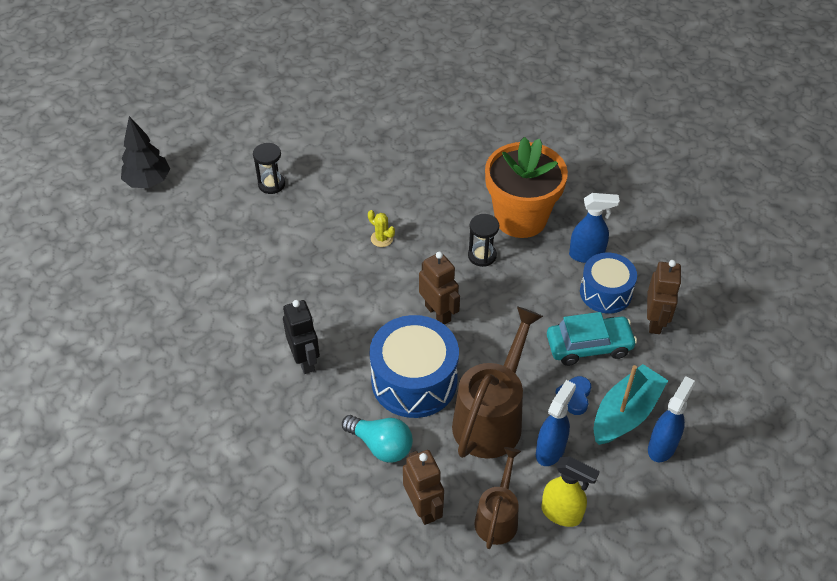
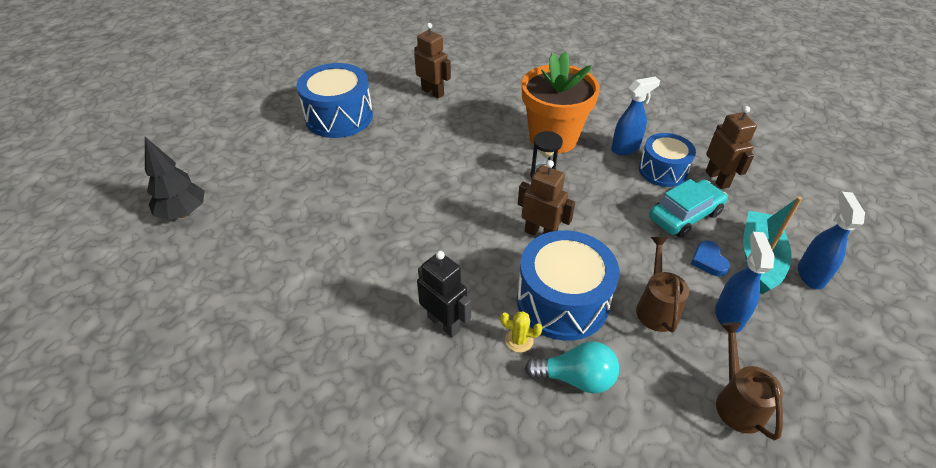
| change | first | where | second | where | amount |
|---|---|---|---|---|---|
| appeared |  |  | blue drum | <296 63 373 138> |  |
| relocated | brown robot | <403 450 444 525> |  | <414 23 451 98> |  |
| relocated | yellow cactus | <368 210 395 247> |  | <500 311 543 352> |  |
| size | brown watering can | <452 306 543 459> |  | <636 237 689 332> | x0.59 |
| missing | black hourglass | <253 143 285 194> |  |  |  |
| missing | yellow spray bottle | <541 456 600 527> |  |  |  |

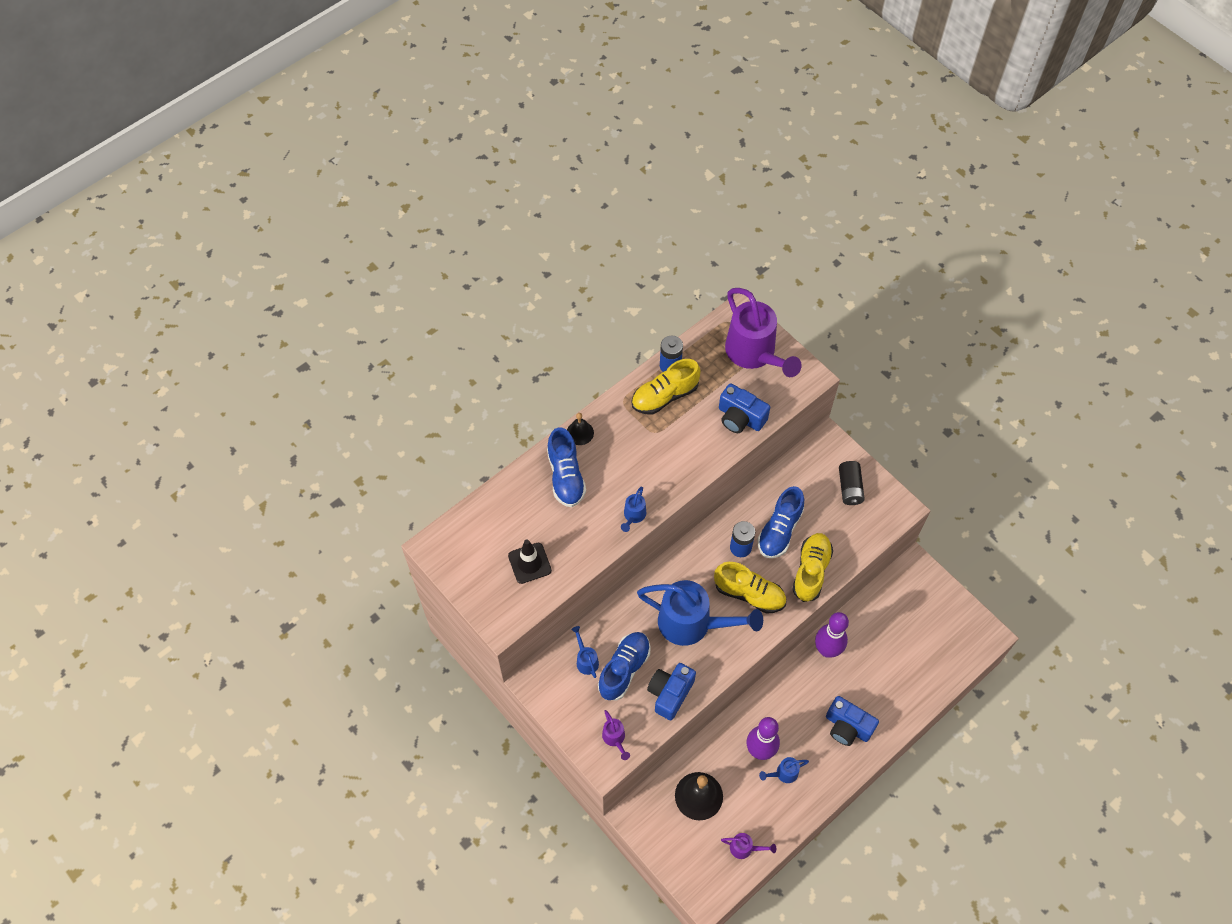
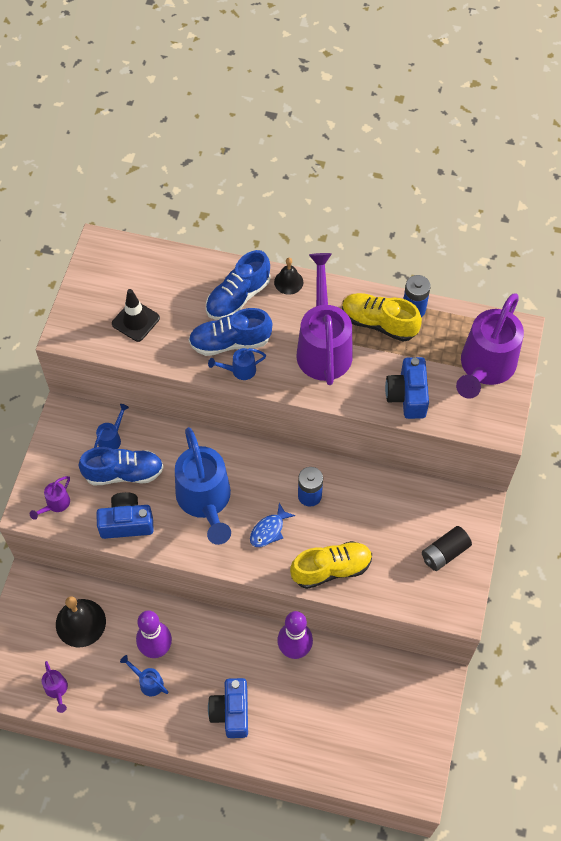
| change | first | where | second | where | amount |
|---|---|---|---|---|---|
| relocated | blue shoe | <757 486 804 558> |  | <188 308 272 356> |  |
| exchanged | yellow shoe | <714 562 786 614> | blue fish | <250 503 295 547> |  |
| appeared |  |  | purple watering can | <296 253 353 385> |  |

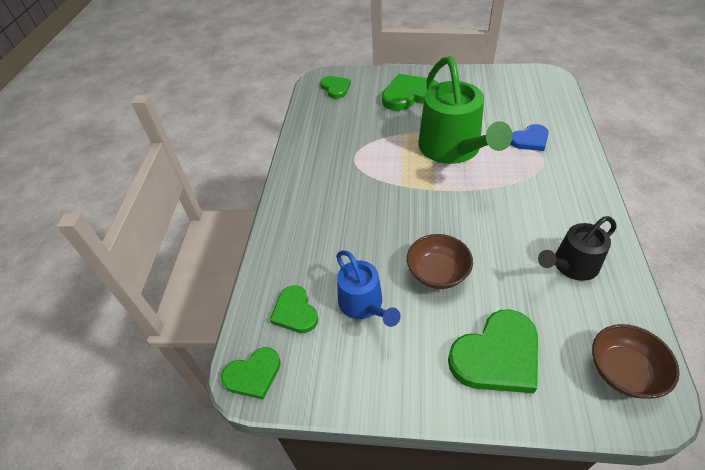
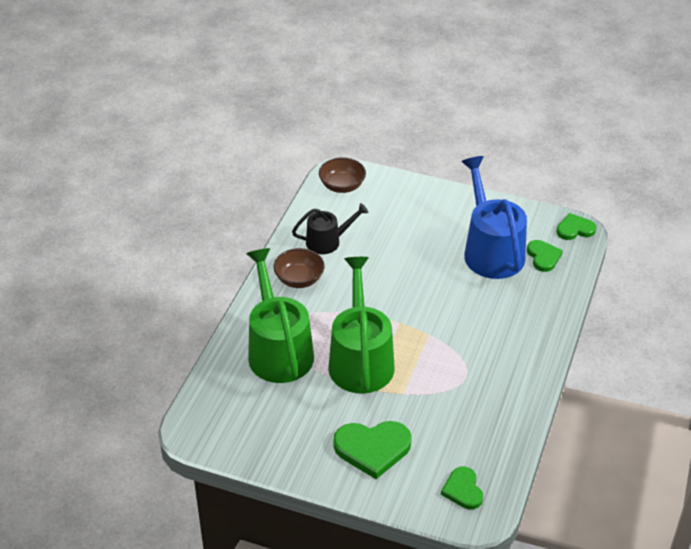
| change | first | where | second | where | amount |
|---|---|---|---|---|---|
| exchanged | blue heart | <511 124 549 151> | green watering can | <246 248 314 383> |  |
| relocated | brown bowl | <407 234 473 289> |  | <273 248 325 288> |  |
| size | blue watering can | <336 250 401 327> |  | <461 156 527 279> | x1.79 |
| missing | green heart | <448 310 538 393> |  |  |  |

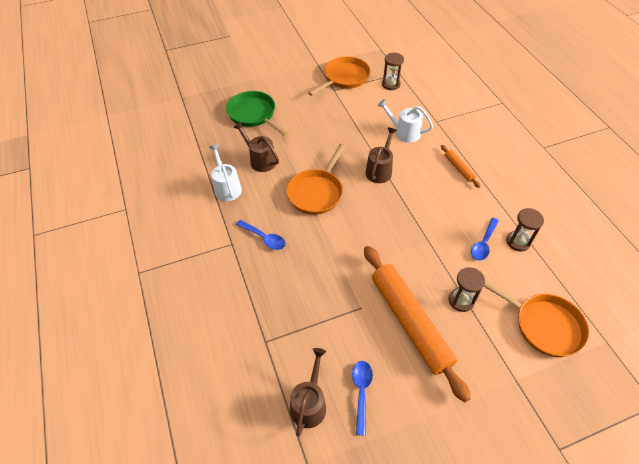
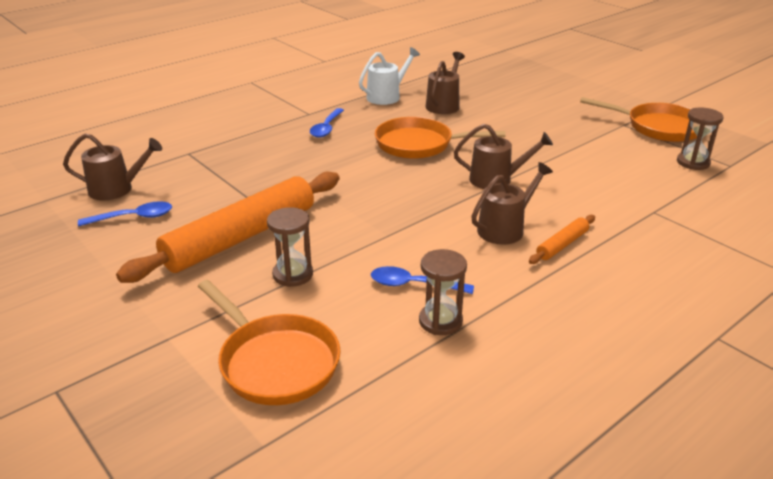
| change | first | where | second | where | amount |
|---|---|---|---|---|---|
| spun | orange pan | <484 280 589 357> |  | <198 280 341 405> | 60 degrees counterclockwise |
| appeared |  |  | brown watering can | <471 162 553 245> |  |
| missing | green pan | <226 91 289 136> |  |  |  |
| missing | white watering can | <378 99 433 143> |  |  |  |

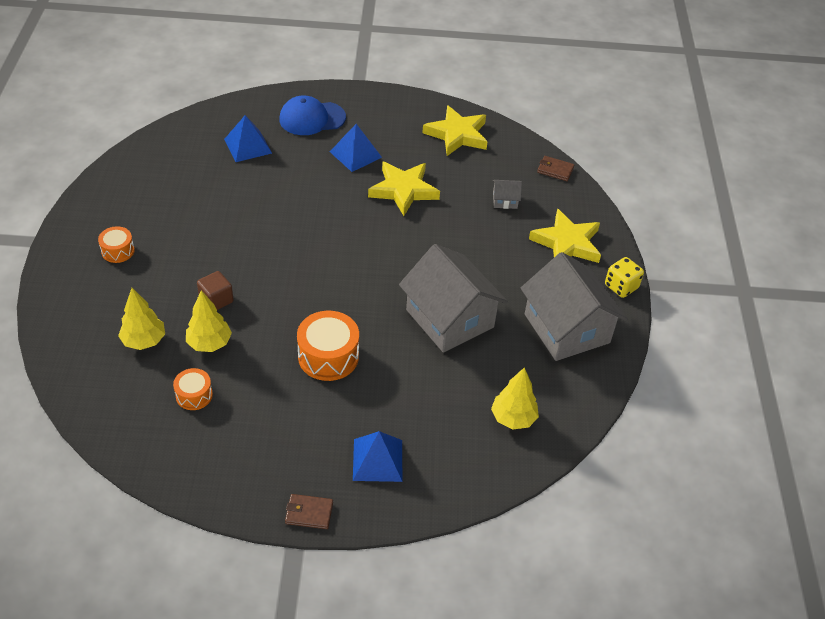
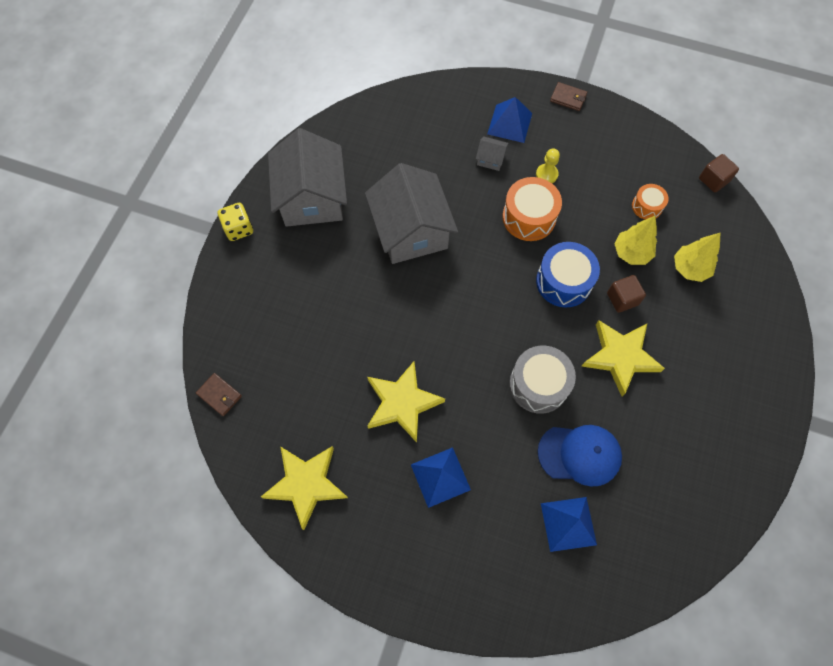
| change | first | where | second | where | amount |
|---|---|---|---|---|---|
| relocated | grey house | <493 180 522 209> |  | <476 136 509 171> |  |
| appeared |  |  | grey drum | <509 346 576 414> |  |
| appeared |  |  | yellow pawn | <536 148 560 183> |  |
| appeared |  |  | blue drum | <536 242 600 308> |  |
| relocated | blue cap | <279 96 346 135> |  | <537 425 622 487> |  |
| relocated | yellow star | <529 209 601 263> |  | <582 320 665 396> |  |
| appeared |  |  | brown cube | <699 154 739 192> |  |
| missing | orange drum | <98 226 135 263> |  |  |  |
| missing | yellow tree | <491 367 539 429> |  |  |  |

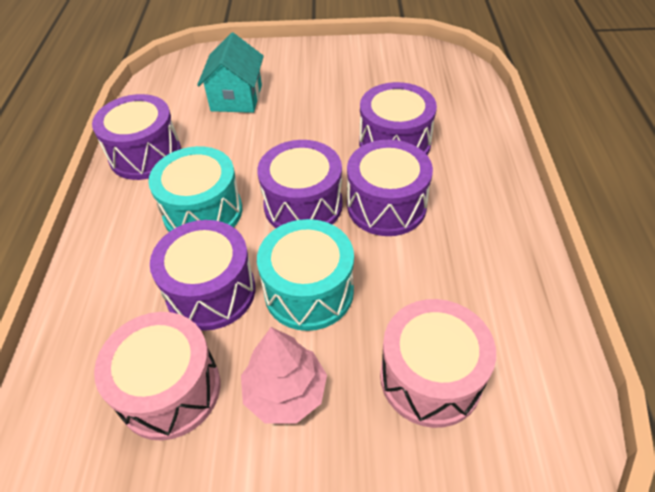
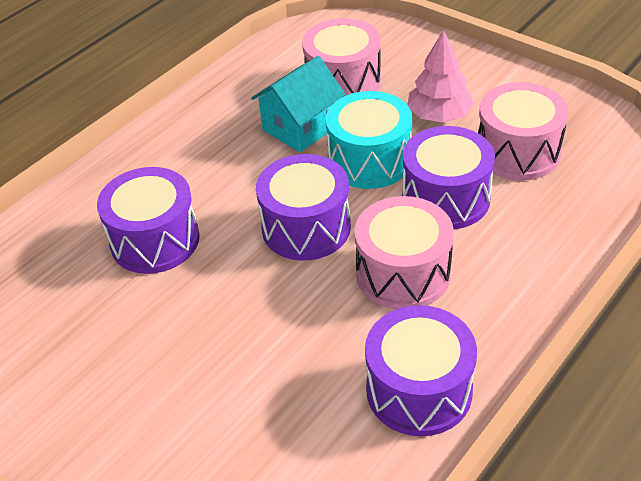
| change | first | where | second | where | amount |
|---|---|---|---|---|---|
| relocated | turquoise house | <197 33 264 113> |  | <251 56 345 152> |  |
| colour | turquoise drum | <148 146 242 232> | pink drum | <354 196 454 309> |  |
| missing | purple drum | <347 140 433 236> |  |  |  |

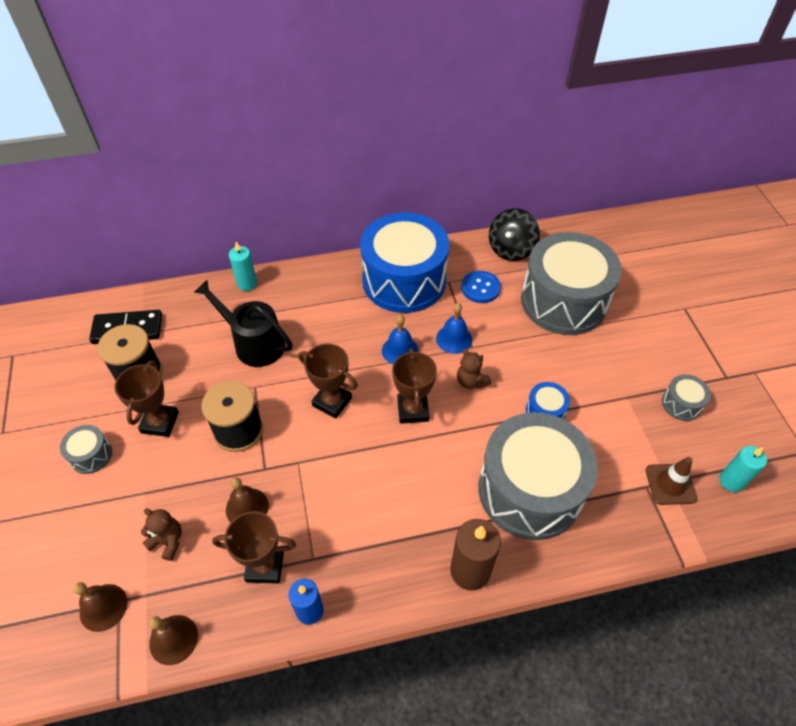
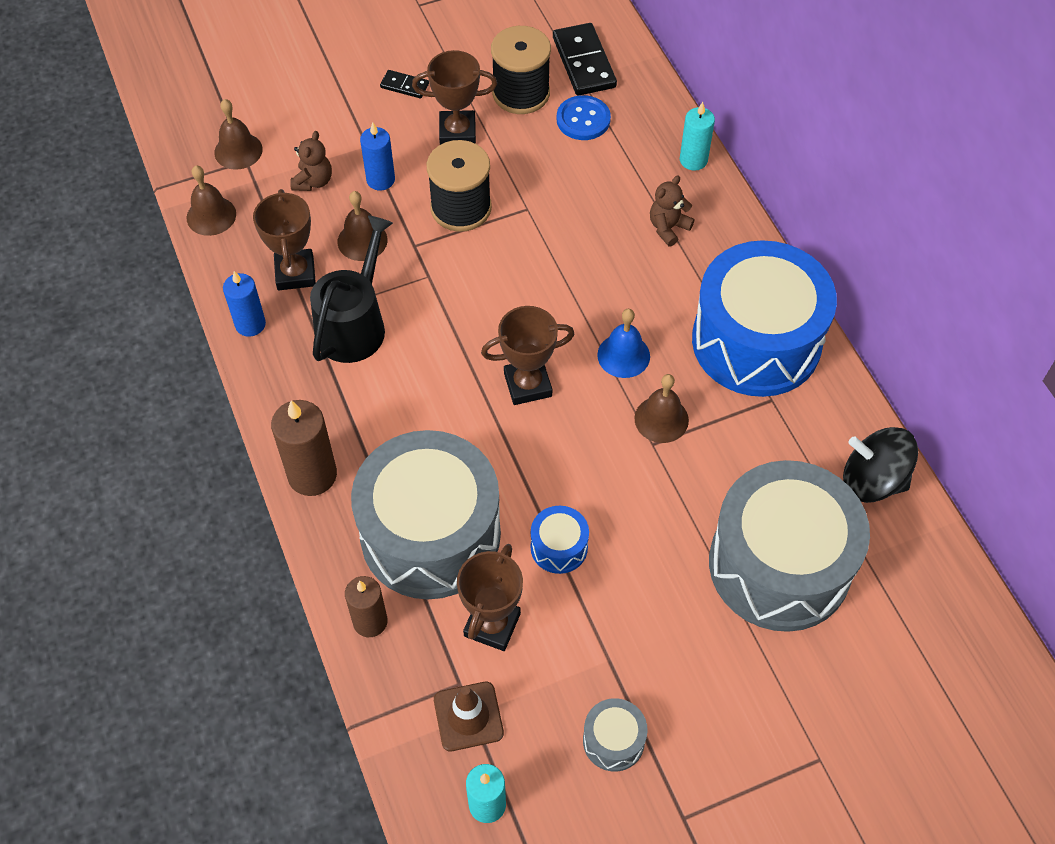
| change | first | where | second | where | amount |
|---|---|---|---|---|---|
| relocated | black watering can | <194 280 292 367> |  | <310 215 393 363> |  |
| appeared |  |  | brown candle | <345 576 388 637> |  |
| appeared |  |  | blue candle | <360 122 395 190> |  |
| exchanged | grey drum | <60 425 112 474> | black domino | <380 70 429 98> |  |
| relocated | brown trophy | <299 344 358 419> |  | <457 544 523 651> |  |
| relocated | blue button | <461 271 501 303> |  | <557 95 611 140> |  |
| colour | blue bell | <436 303 472 354> | brown bell | <635 374 689 443> |  |
| relocated | brown teddy bear | <457 349 491 389> |  | <650 176 694 246> |  |

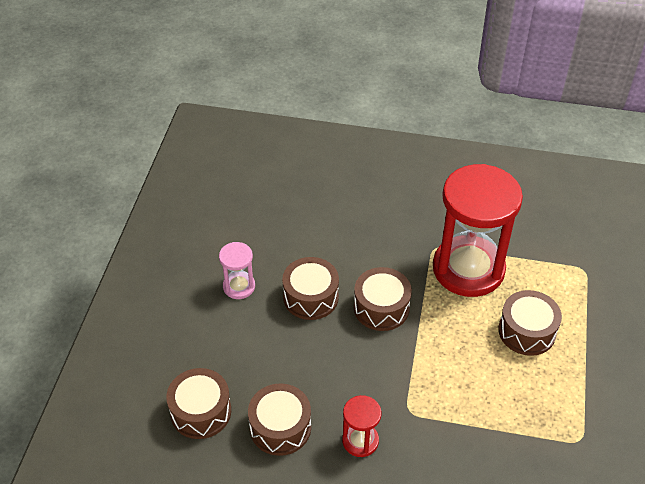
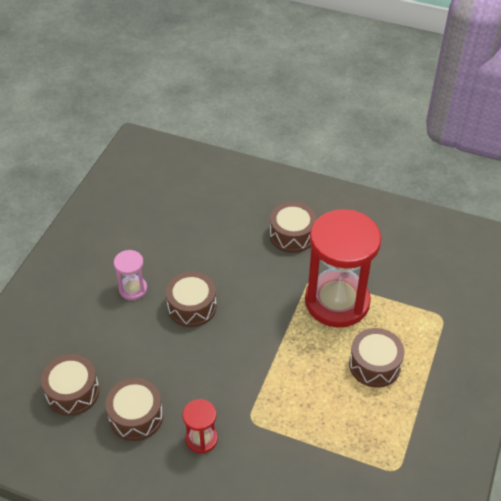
| change | first | where | second | where | amount |
|---|---|---|---|---|---|
| relocated | brown drum | <354 267 412 331> |  | <270 202 317 253> |  |

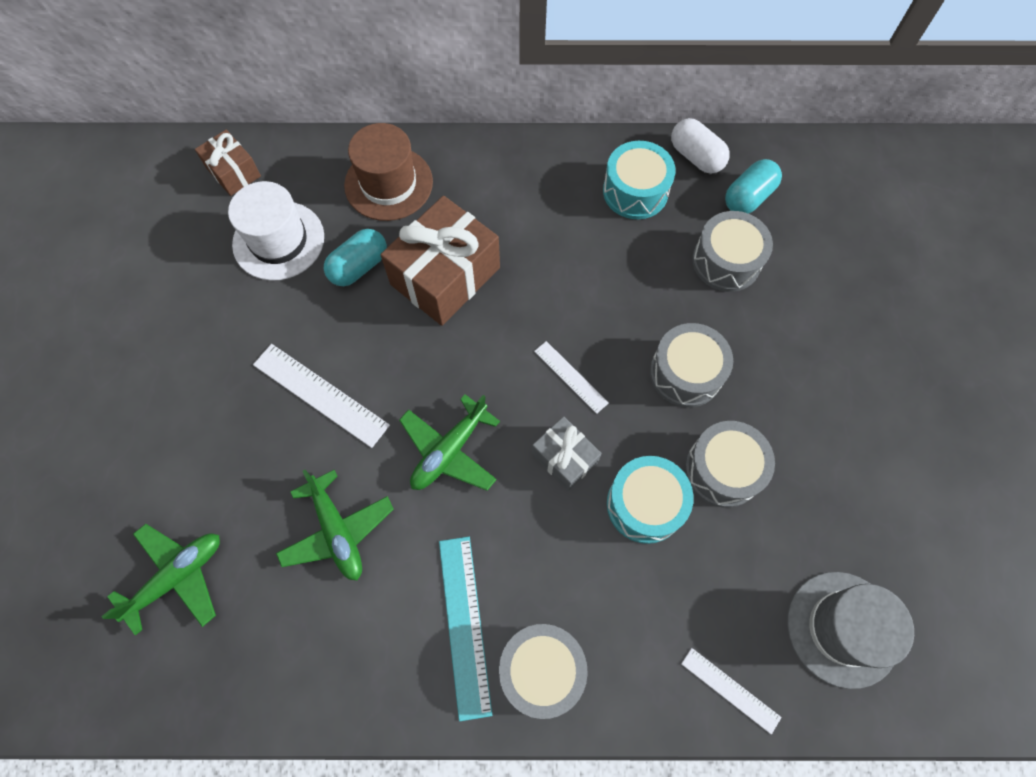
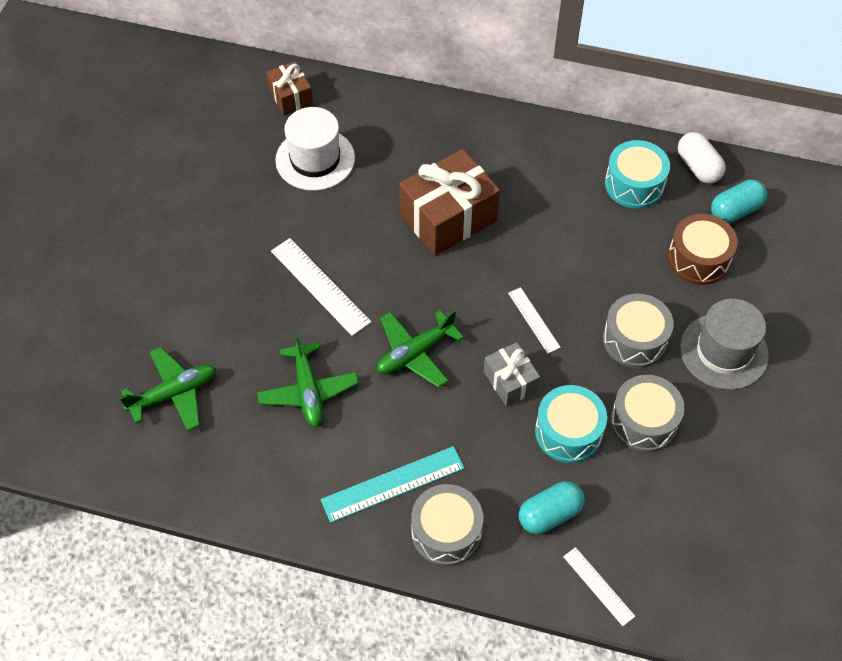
| change | first | where | second | where | amount |
|---|---|---|---|---|---|
| spun | turquoise ruler | <439 537 492 721> |  | <321 446 465 523> | 60 degrees clockwise |
| relocated | turquoise capsule | <324 229 387 286> |  | <519 482 585 534> |  |
| colour | grey drum | <692 211 773 292> | brown drum | <668 214 738 285> |  |
| relocated | grey hat | <787 572 914 689> |  | <680 299 769 390> |  |
| missing | brown hat | <344 123 433 221> |  |  |  |

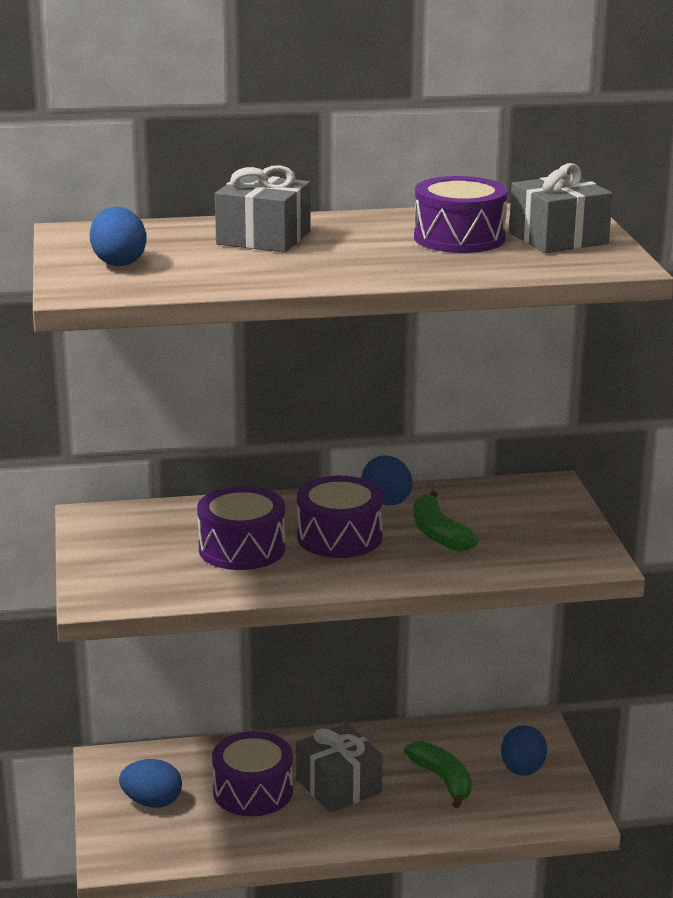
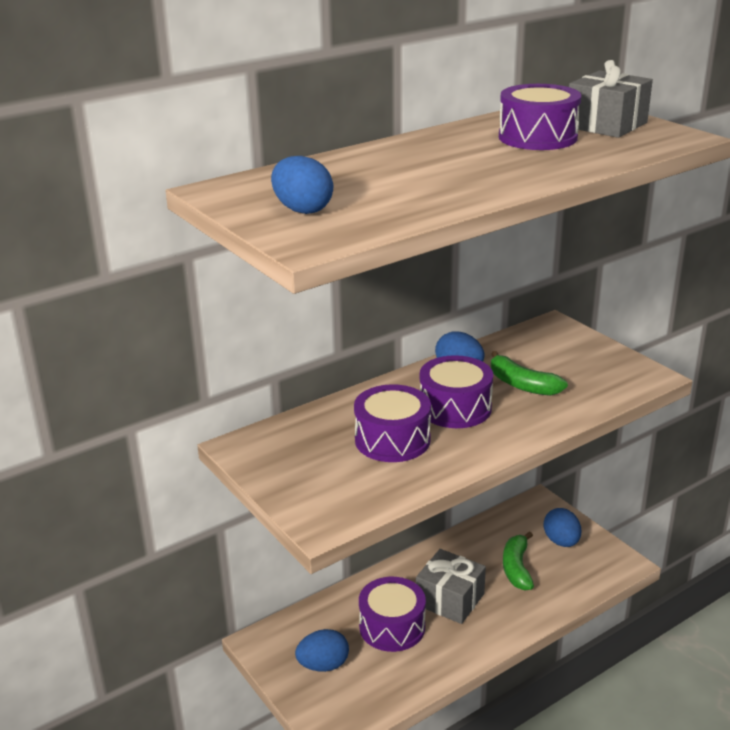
| change | first | where | second | where | amount |
|---|---|---|---|---|---|
| spun | green banana | <404 741 472 808> |  | <503 531 534 590> | 120 degrees counterclockwise |
| missing | grey gift | <215 165 311 253> |  |  |  |

